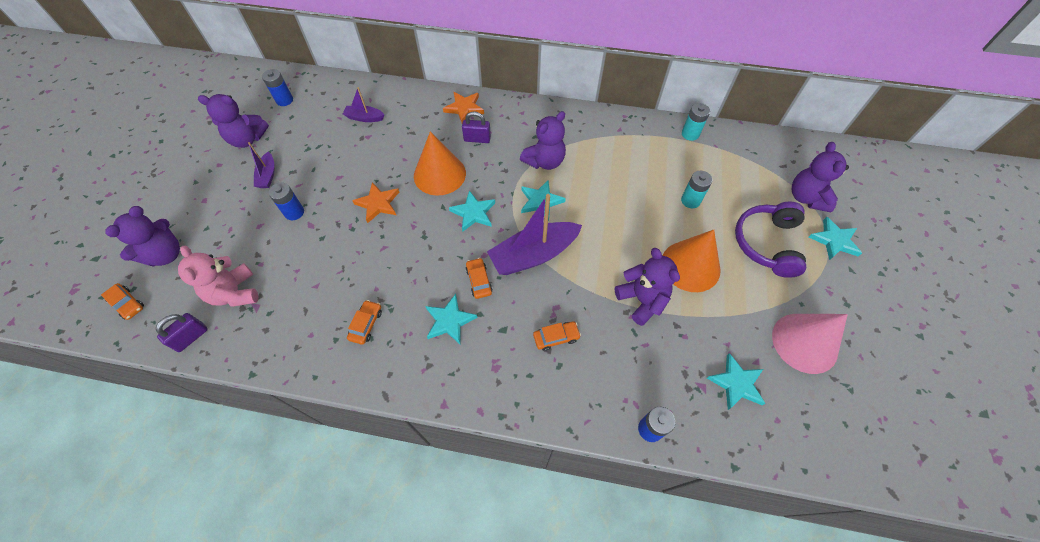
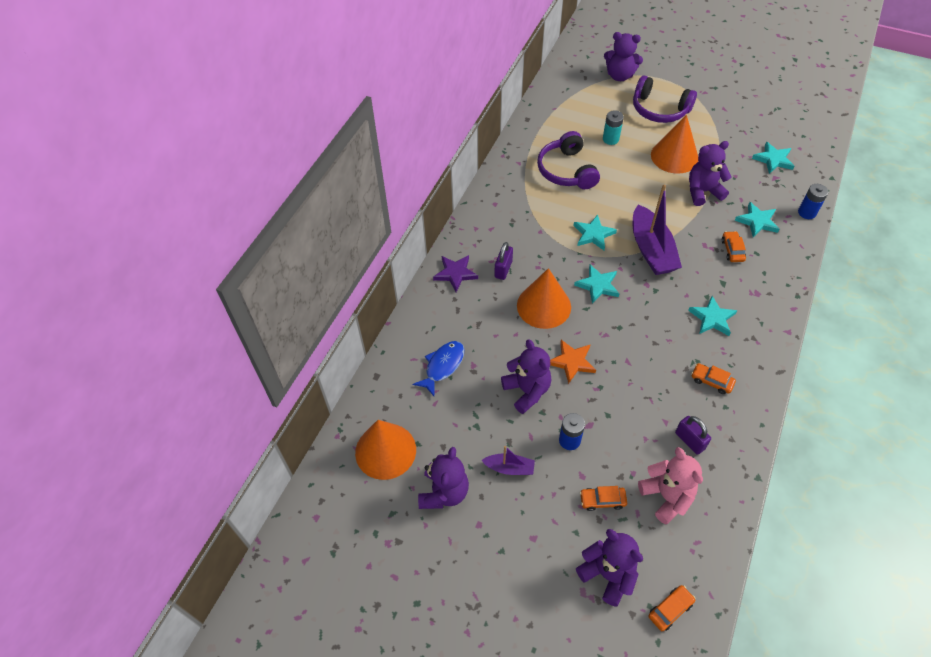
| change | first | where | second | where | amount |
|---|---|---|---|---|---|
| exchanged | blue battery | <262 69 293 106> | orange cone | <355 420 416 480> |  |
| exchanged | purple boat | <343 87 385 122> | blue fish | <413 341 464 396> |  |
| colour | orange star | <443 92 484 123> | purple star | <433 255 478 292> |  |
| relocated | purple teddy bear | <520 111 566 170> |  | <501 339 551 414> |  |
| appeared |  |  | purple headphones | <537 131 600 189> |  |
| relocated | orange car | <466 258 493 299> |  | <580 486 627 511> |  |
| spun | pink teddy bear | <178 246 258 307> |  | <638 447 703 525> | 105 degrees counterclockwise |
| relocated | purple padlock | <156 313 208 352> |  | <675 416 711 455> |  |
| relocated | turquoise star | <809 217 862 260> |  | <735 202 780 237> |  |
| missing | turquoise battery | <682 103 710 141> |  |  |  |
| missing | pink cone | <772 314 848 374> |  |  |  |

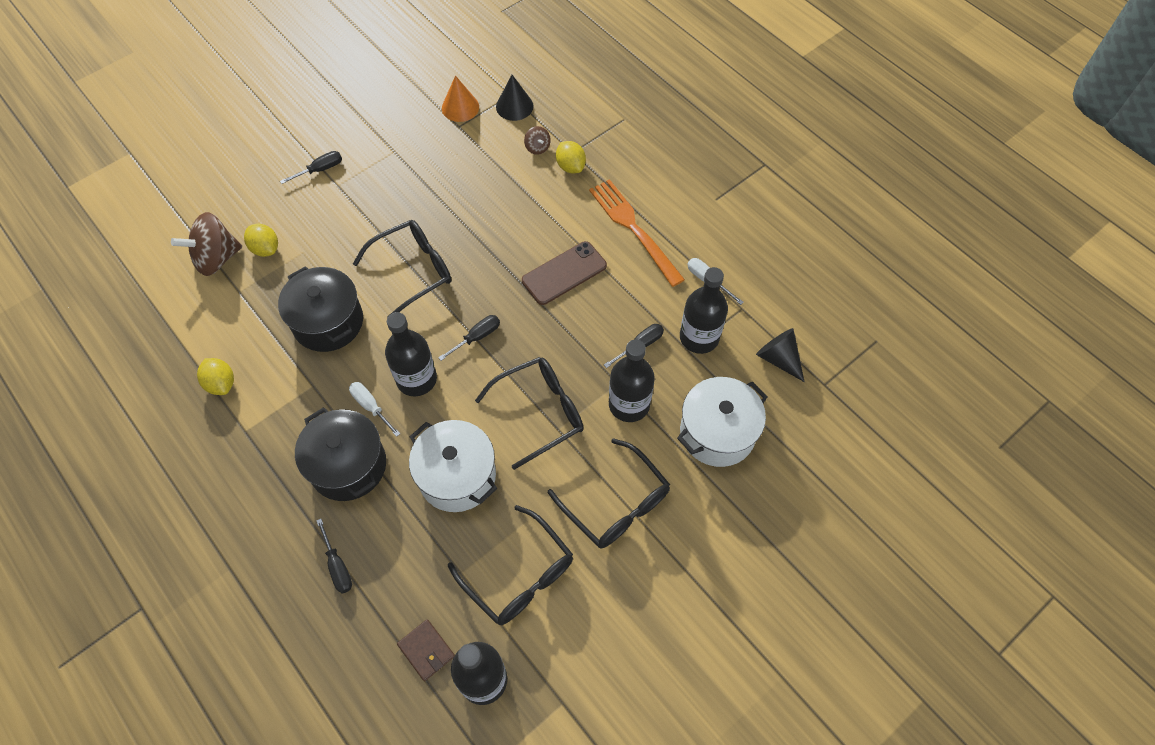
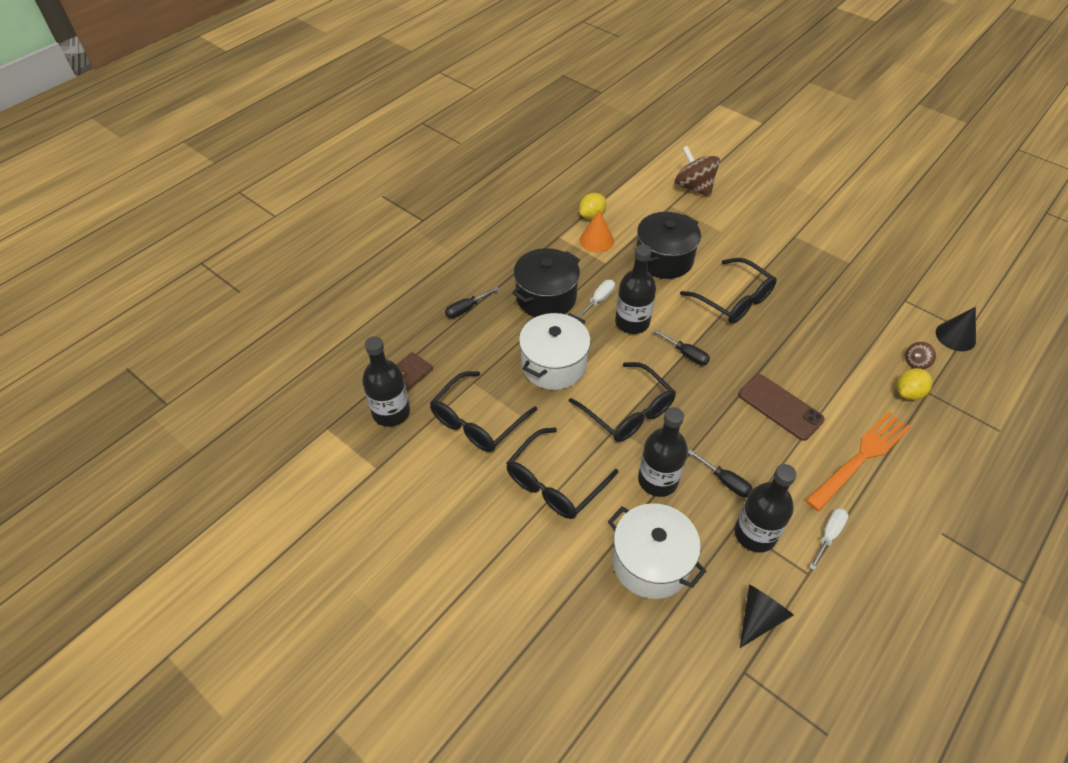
| change | first | where | second | where | amount |
|---|---|---|---|---|---|
| relocated | orange cone | <442 75 479 122> |  | <580 210 614 252> |  |
| missing | yellow lemon | <244 224 278 257> |  |  |  |
| missing | black screwdriver | <280 151 342 184> |  |  |  |

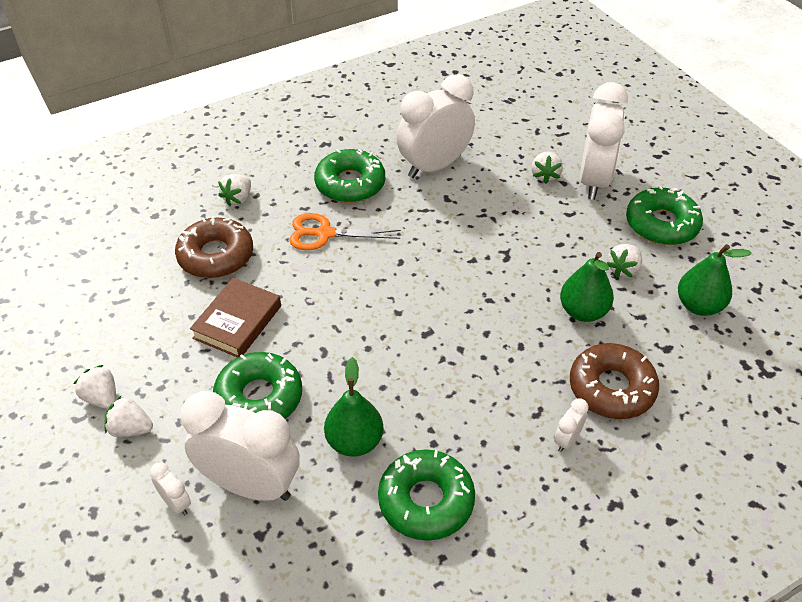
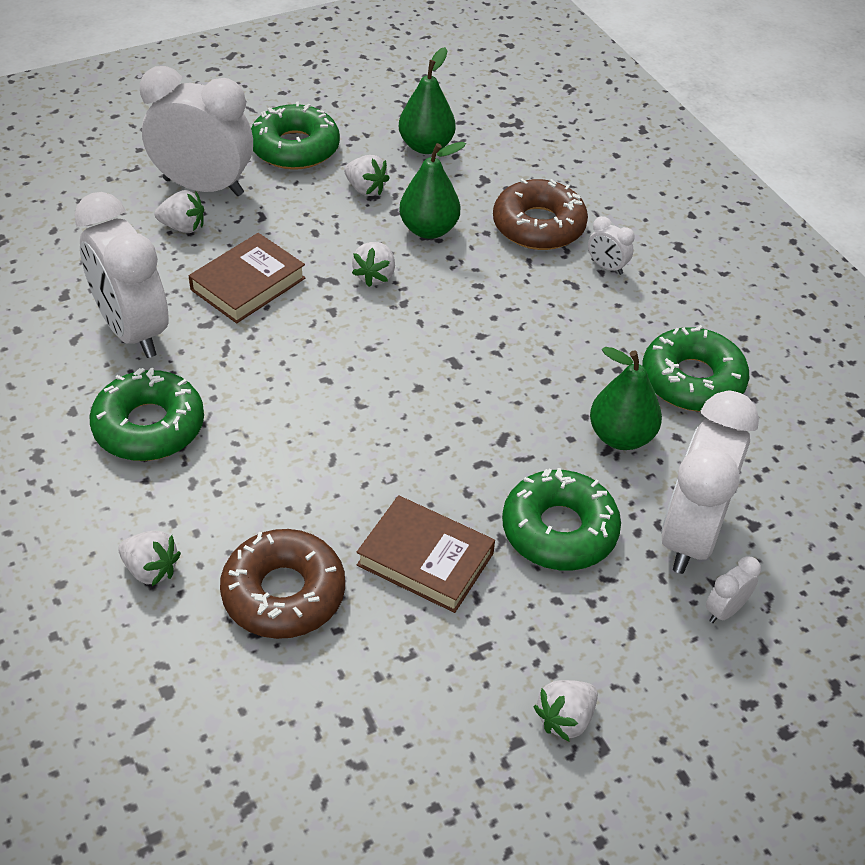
| change | first | where | second | where | amount |
|---|---|---|---|---|---|
| appeared |  |  | brown book | <189 233 306 323> |  |
| relocated | white strawberry | <104 396 153 437> |  | <352 242 395 287> |  |
| missing | orange scissors | <289 213 401 250> |  |  |  |

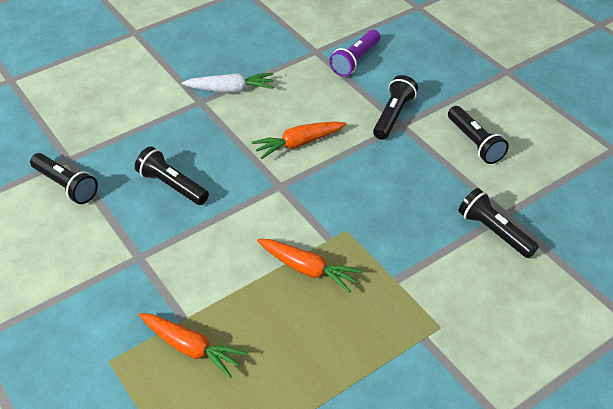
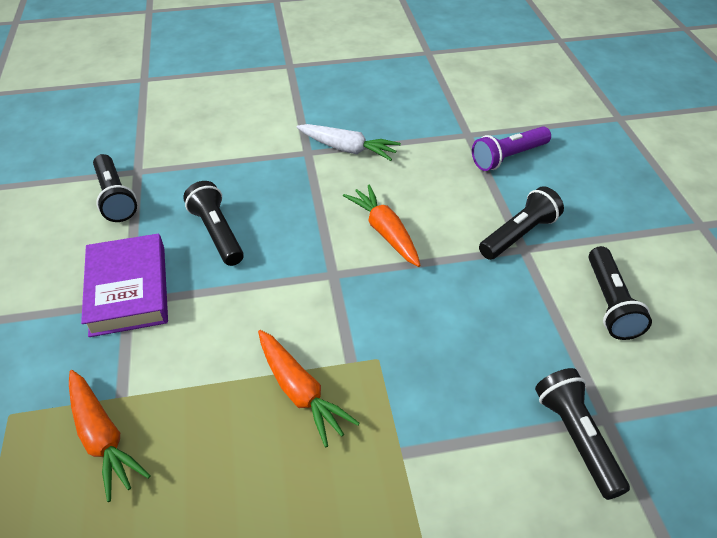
| change | first | where | second | where | amount |
|---|---|---|---|---|---|
| appeared |  |  | purple book | <81 234 168 337> |  |
| spun | orange carrot | <252 122 346 159> |  | <343 184 421 267> | 60 degrees clockwise |

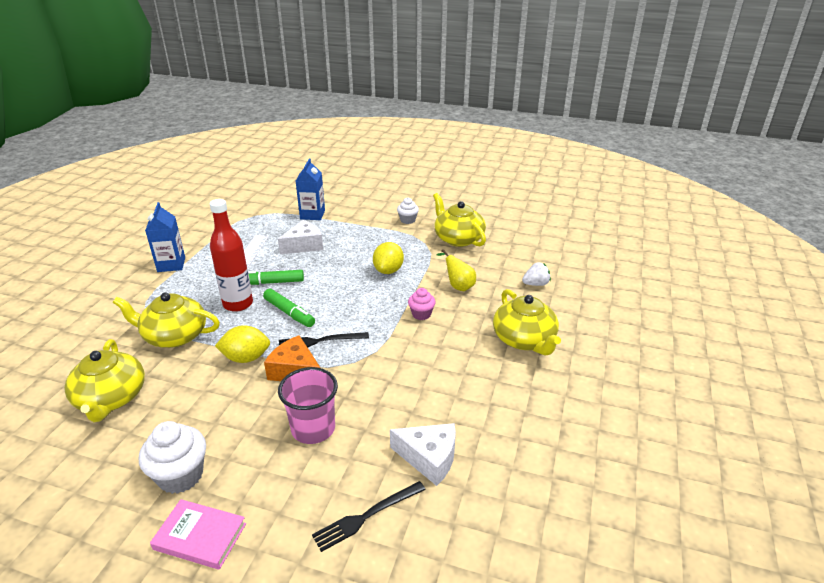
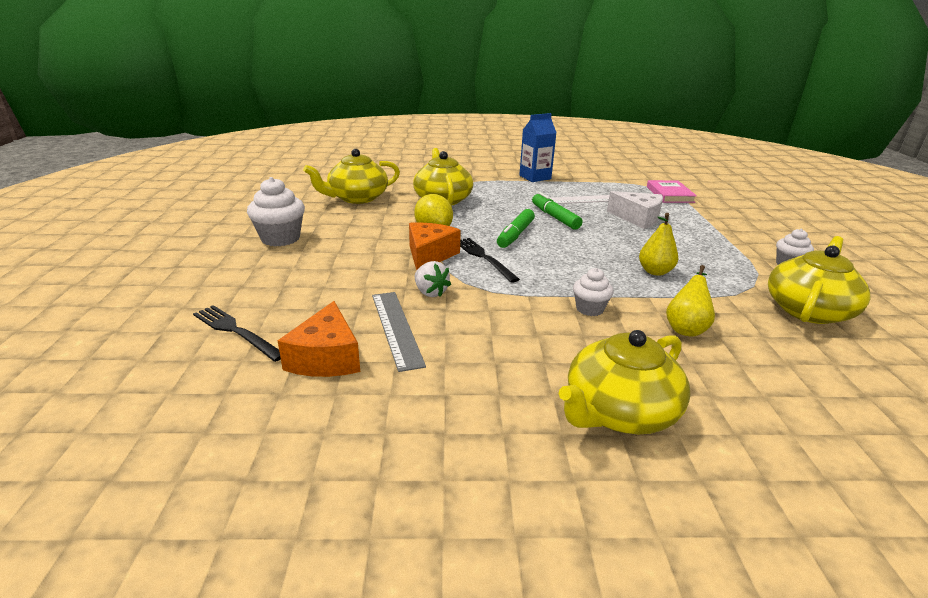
| change | first | where | second | where | amount |
|---|---|---|---|---|---|
| colour | white cheese | <390 423 456 486> | orange cheese | <278 301 360 377> |  |
| appeared |  |  | grey ruler | <372 292 426 372> |  |
| relocated | white strawberry | <522 262 551 286> |  | <415 261 451 297> |  |
| colour | pink cupcake | <408 288 435 320> | white cupcake | <573 268 614 316> |  |
| exchanged | yellow lemon | <373 242 404 274> | yellow pear | <639 213 678 276> |  |
| relocated | pink book | <150 499 246 570> |  | <647 180 697 203> |  |
| missing | red bottle | <209 199 253 312> |  |  |  |
| missing | pink cup | <278 367 338 444> |  |  |  |
| missing | blue carton | <296 158 325 220> |  |  |  |

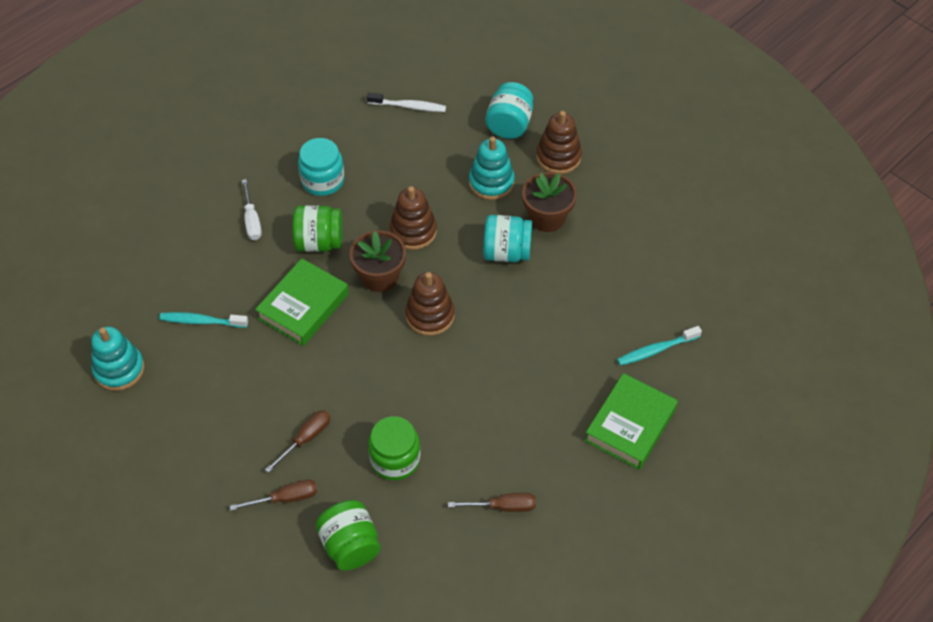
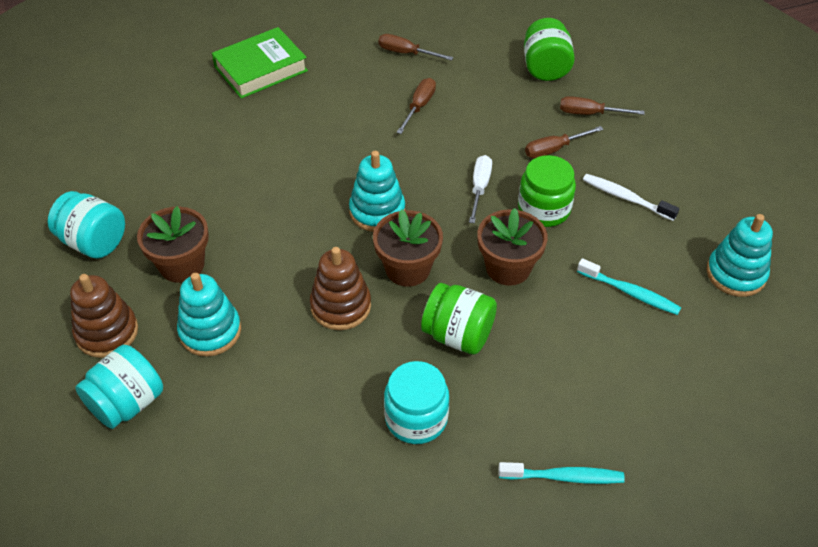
| change | first | where | second | where | amount |
|---|---|---|---|---|---|
| relocated | turquoise jar | <483 215 532 262> |  | <48 191 125 259> |  |
| colour | brown stacking toy | <405 272 455 336> | turquoise stacking toy | <349 151 405 232> |  |
| appeared |  |  | brown screwdriver | <397 78 436 134> |  |
| relocated | white screwdriver | <242 179 262 240> |  | <469 155 492 223> |  |
| exchanged | green book | <255 258 349 346> | brown flower pot | <477 208 548 286> |  |
| relocated | turquoise toothbrush | <617 326 702 366> |  | <498 462 625 484> |  |
| relocated | green jar | <368 416 420 480> |  | <518 155 576 227> |  |
| relocated | white toothbrush | <367 92 446 112> |  | <583 174 679 221> |  |

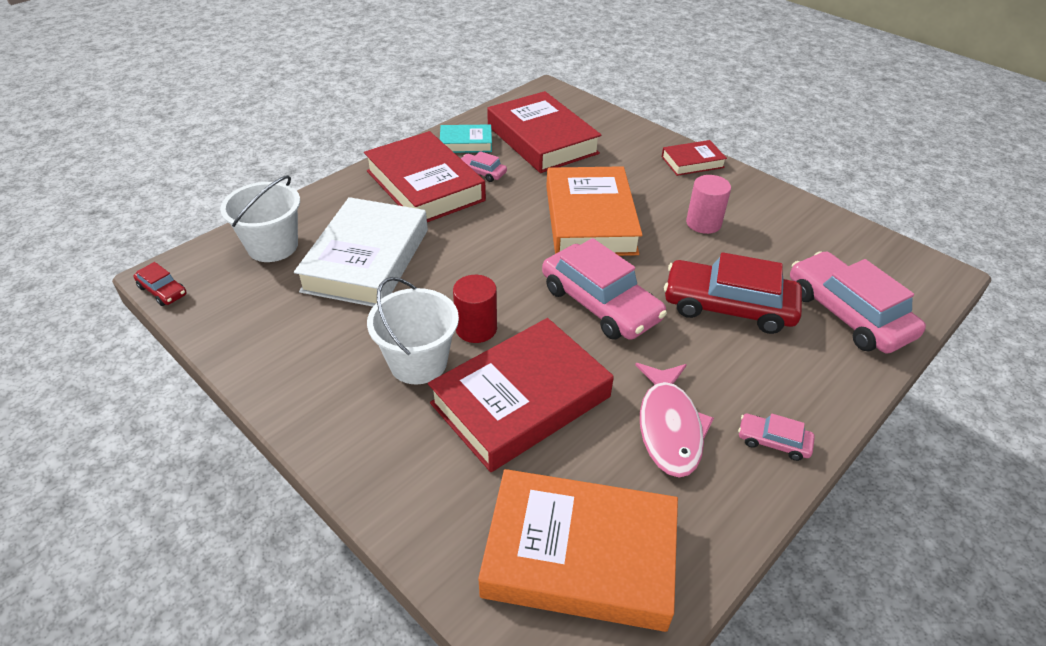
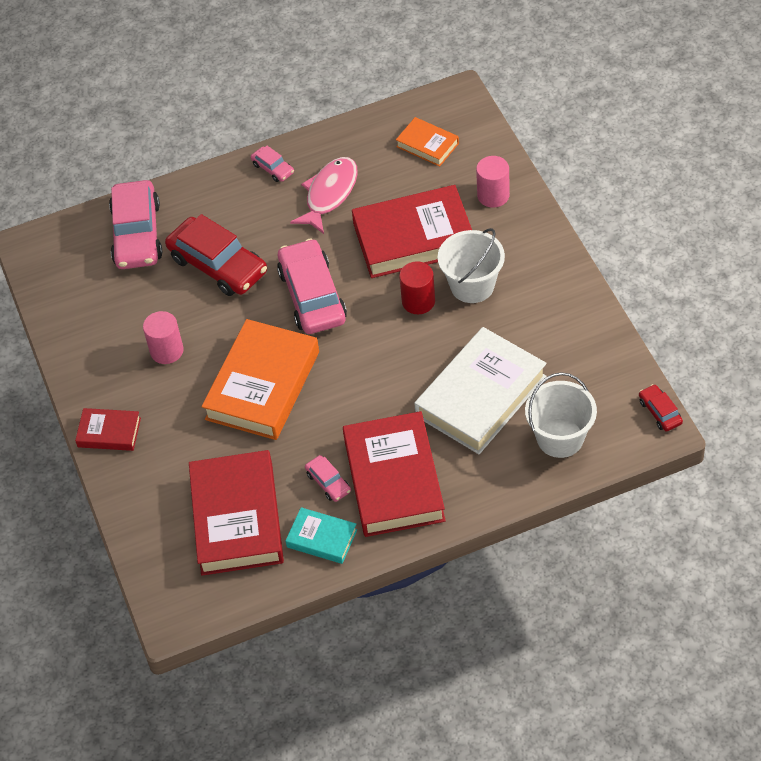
| change | first | where | second | where | amount |
|---|---|---|---|---|---|
| size | orange book | <478 469 678 632> |  | <396 117 459 167> | x0.50 |
| appeared |  |  | pink cylinder | <476 156 510 208> |  |

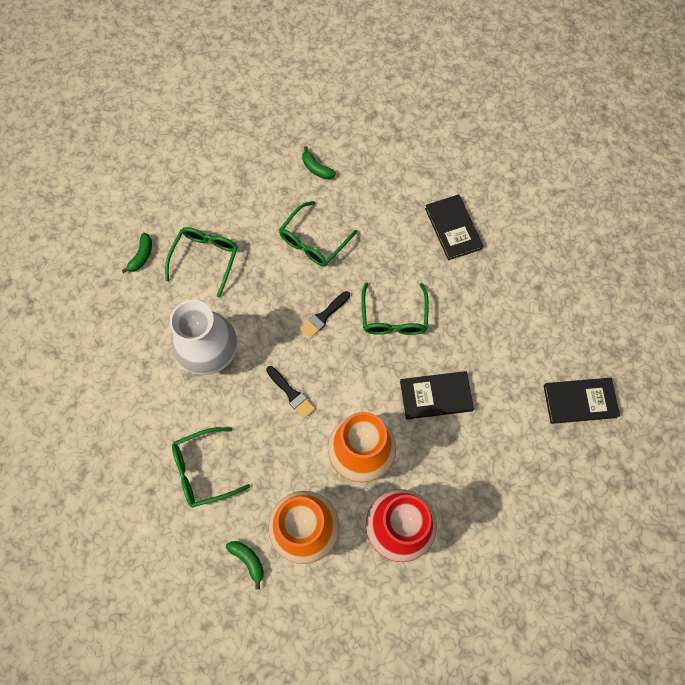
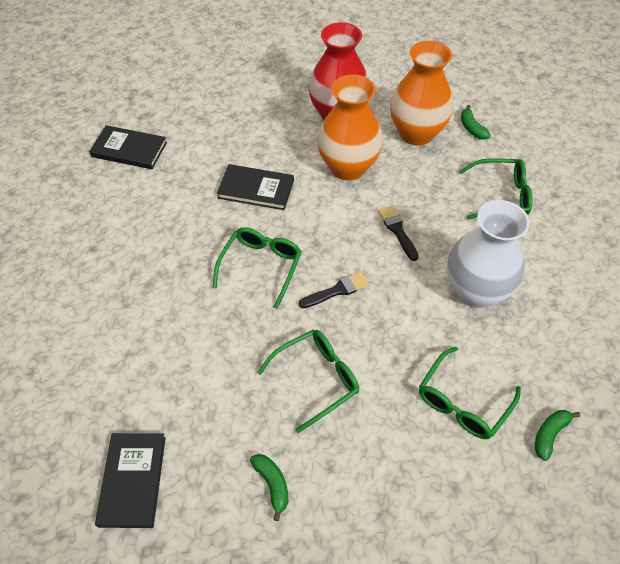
| change | first | where | second | where | amount |
|---|---|---|---|---|---|
| relocated | black book | <425 194 483 260> |  | <95 433 166 528> |  |

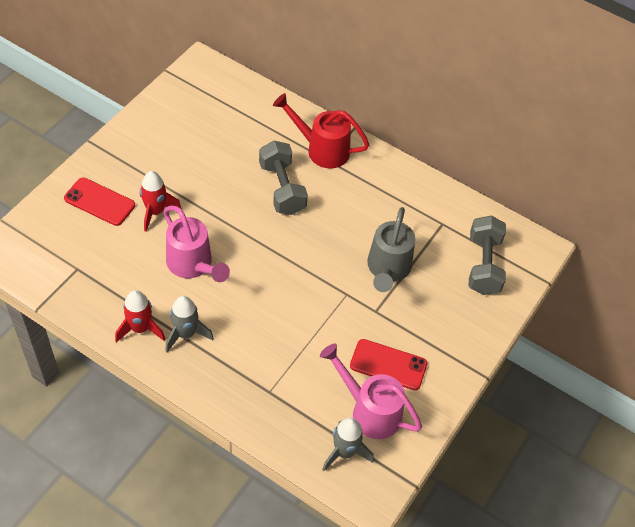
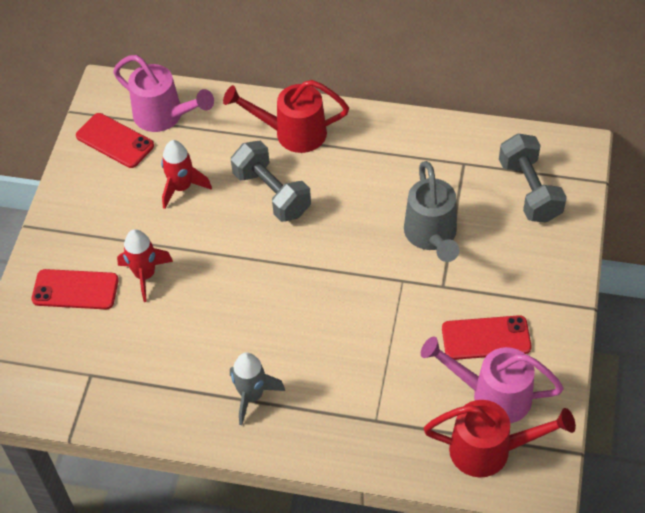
| change | first | where | second | where | amount |
|---|---|---|---|---|---|
| appeared |  |  | red phone | <76 113 154 168> |  |
| relocated | pink watering can | <163 206 230 282> |  | <113 55 214 132> |  |
| relocated | red rocket | <115 290 165 343> |  | <161 140 212 209> |  |
| exchanged | grey rocket | <322 418 374 471> | red watering can | <424 400 576 478> |  |

